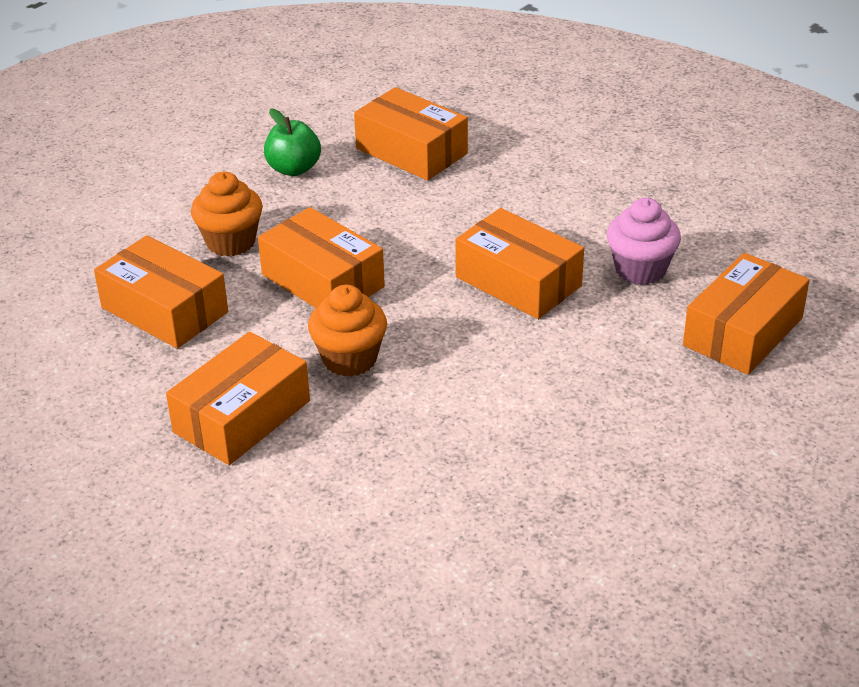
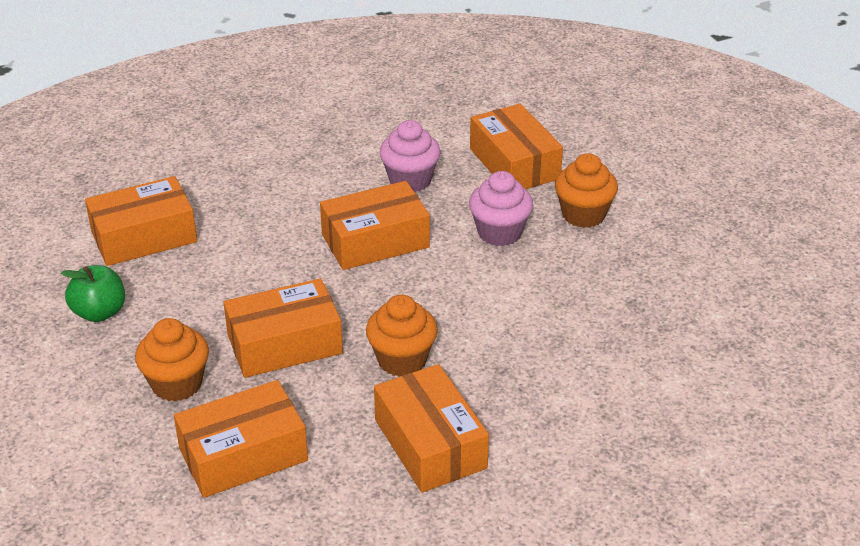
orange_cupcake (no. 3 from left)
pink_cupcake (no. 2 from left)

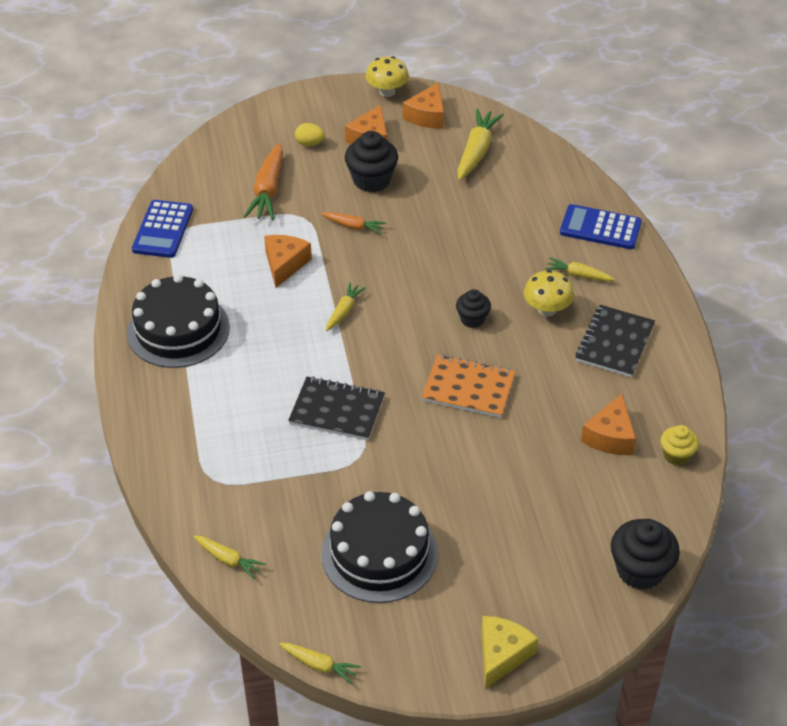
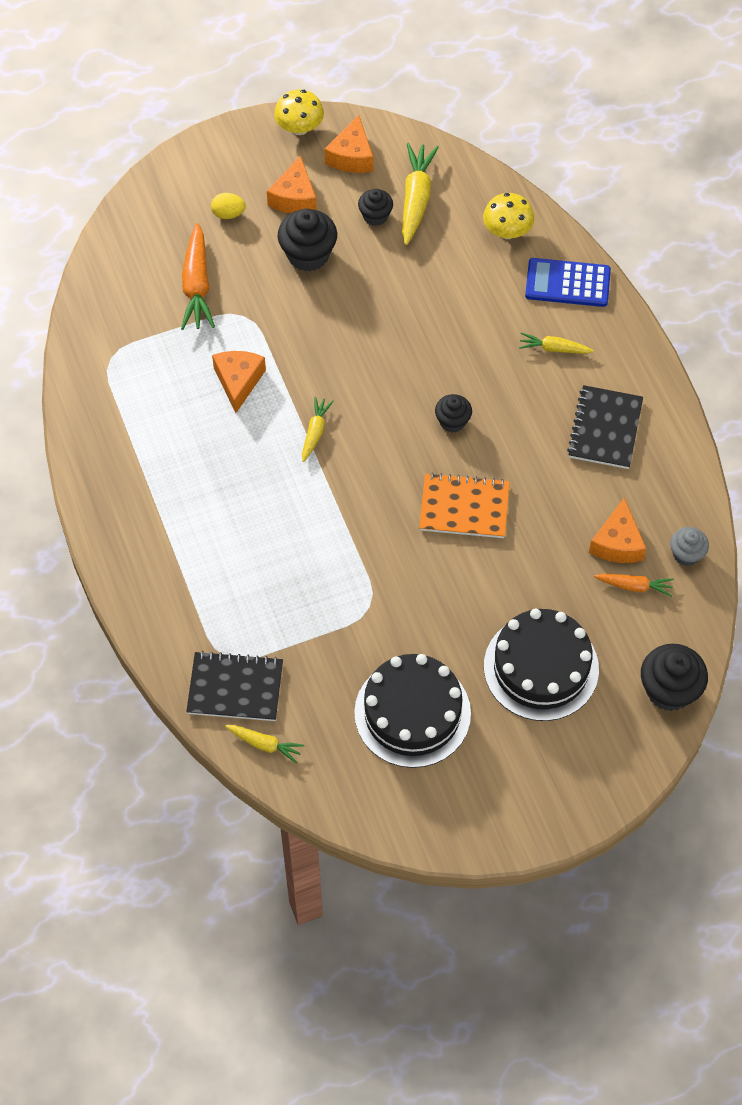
blue_calculator (no. 1 from left in the first image)
orange_carrot (no. 2 from left)
yellow_mushroom (no. 2 from left)
black_cake (no. 2 from left)
black_notebook (no. 1 from left)
grey_cupcake
yellow_cheese
yellow_carrot (no. 2 from left in the first image)
black_cupcake (no. 2 from left)

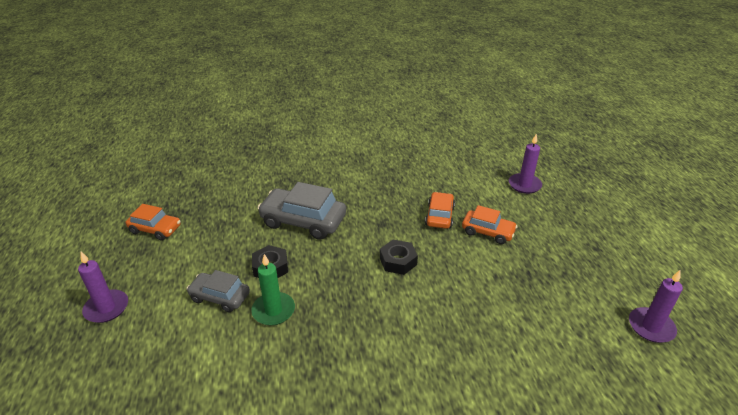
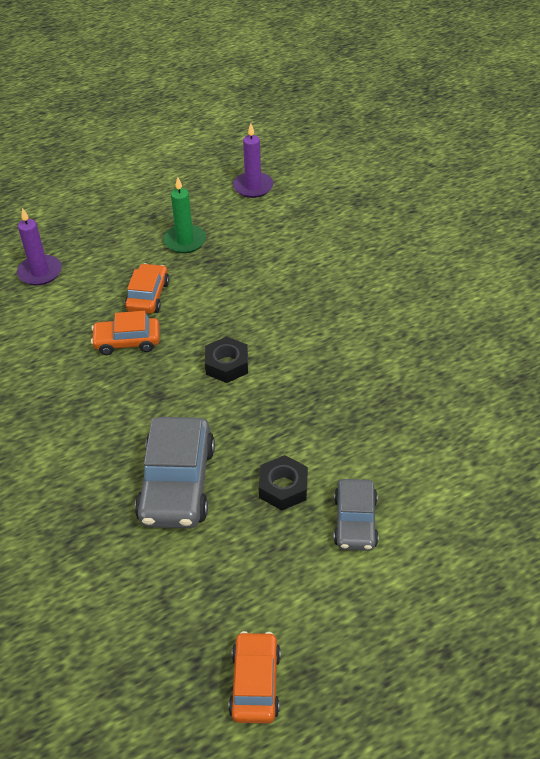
purple_candle (no. 1 from left in the first image)
green_candle

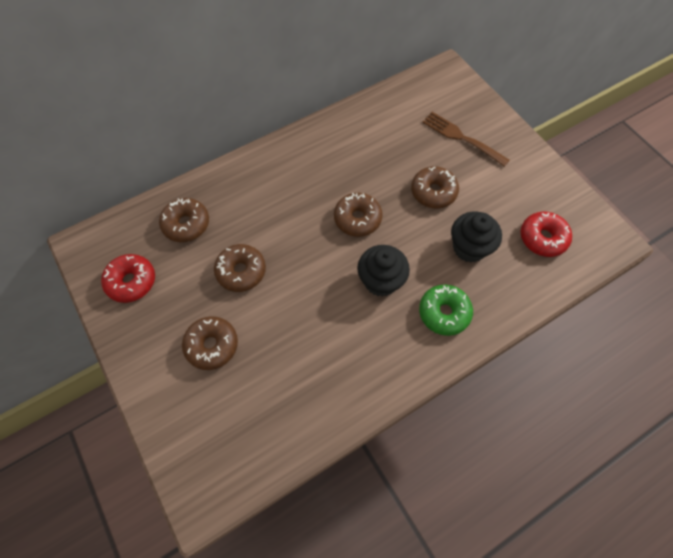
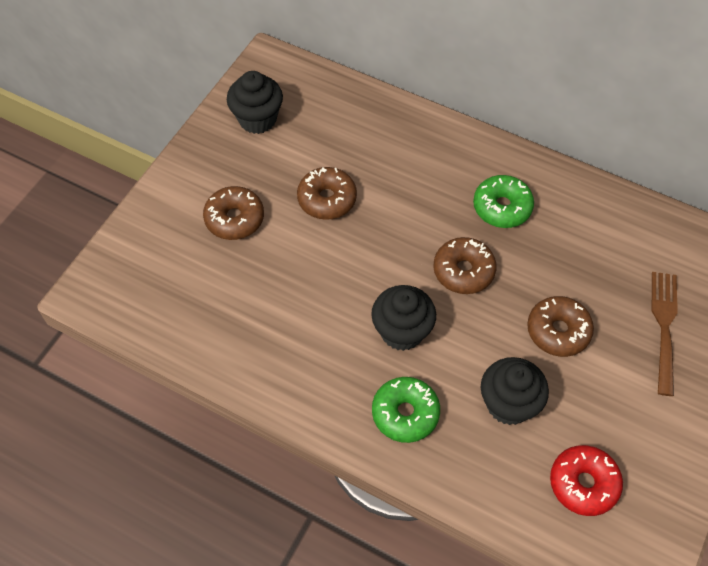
brown_donut (no. 1 from left in the first image)
black_cupcake (no. 1 from left)
green_donut (no. 2 from left)

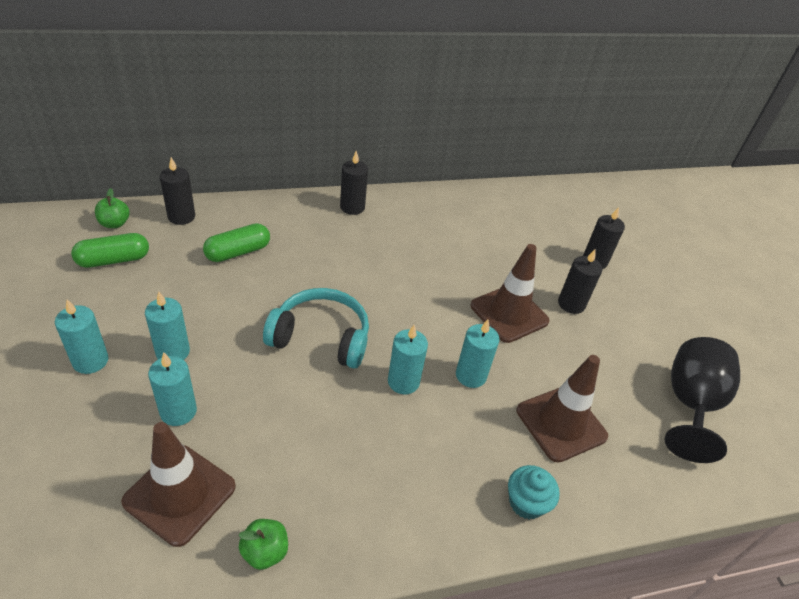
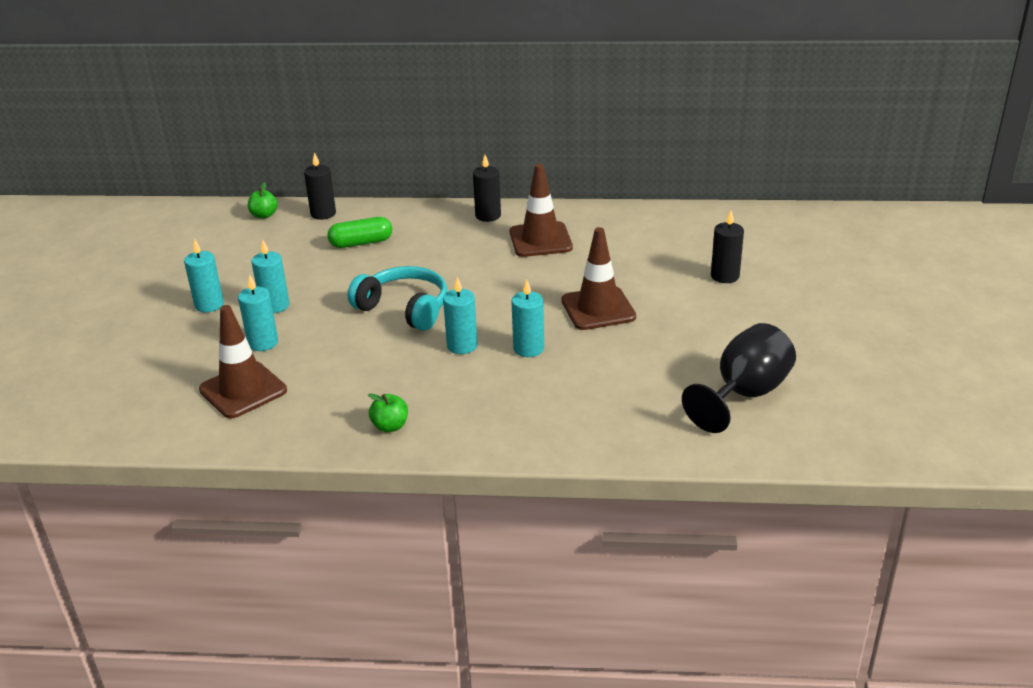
green_capsule (no. 1 from left in the first image)
black_candle (no. 3 from left in the first image)
brown_traffic_cone (no. 2 from left)
turquoise_cupcake
green_apple (no. 2 from left)

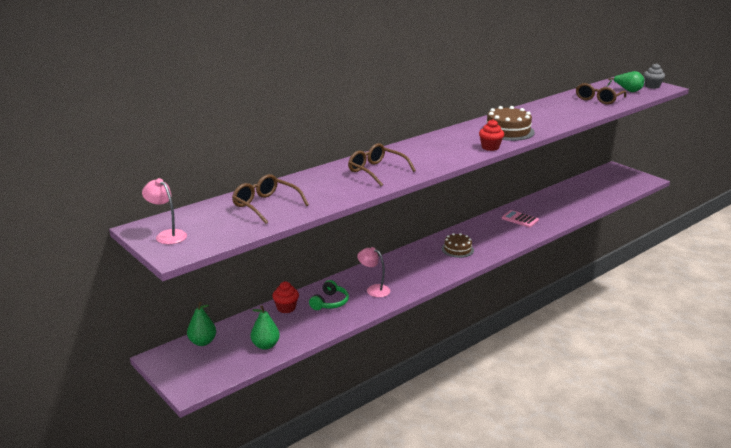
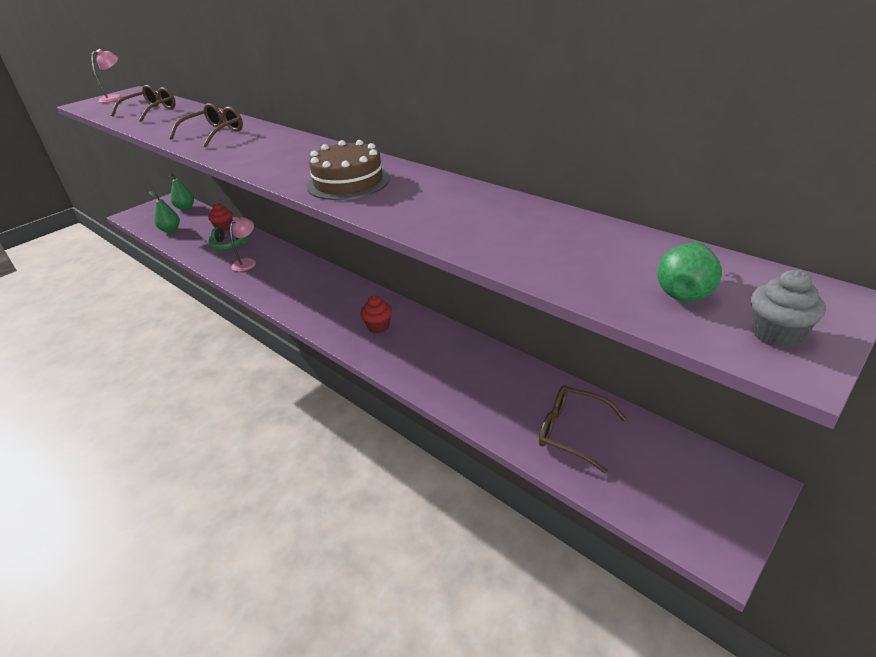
brown_glasses (no. 3 from left)
red_cupcake (no. 2 from left)
pink_calculator
brown_cake (no. 1 from left in the first image)

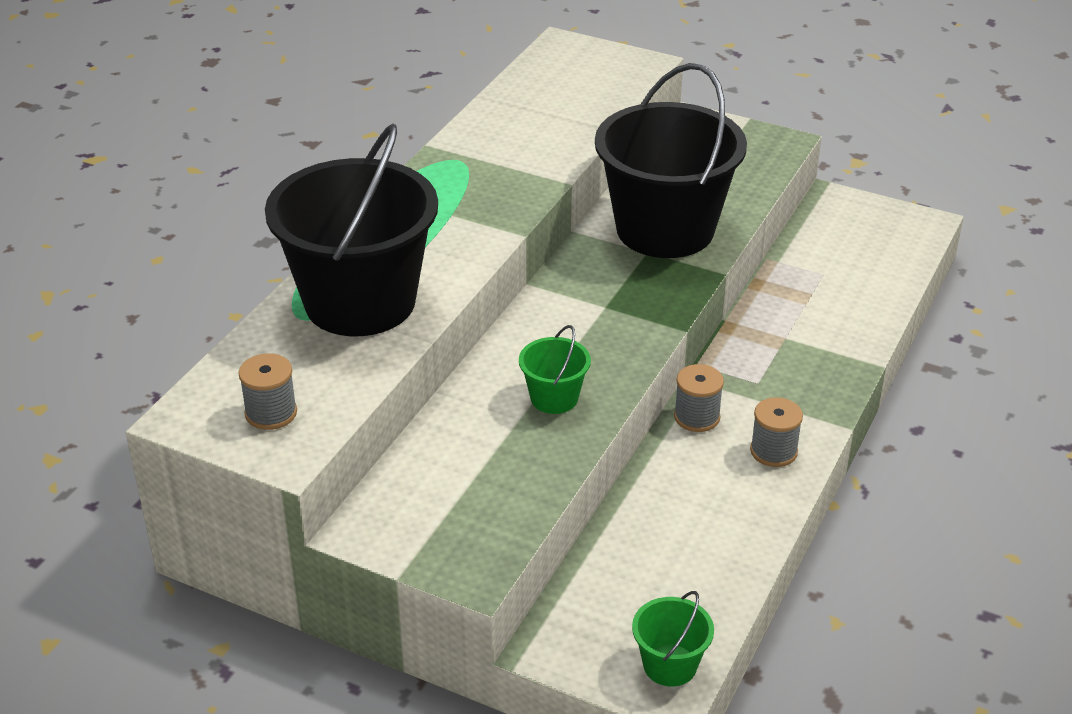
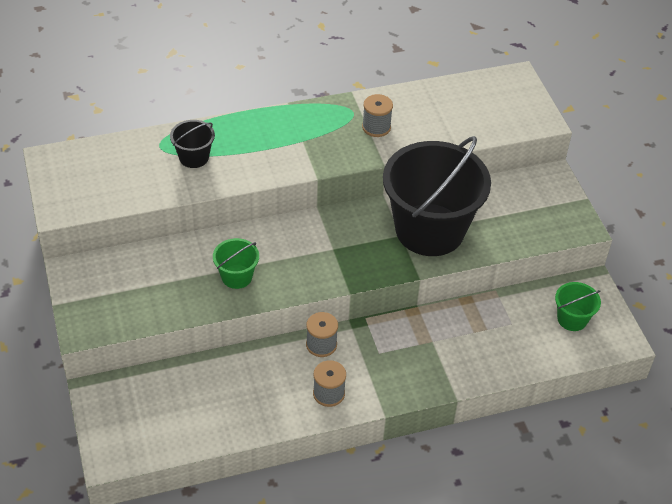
black_bucket (no. 1 from left)
grey_spool (no. 3 from left)
green_bucket (no. 2 from left)

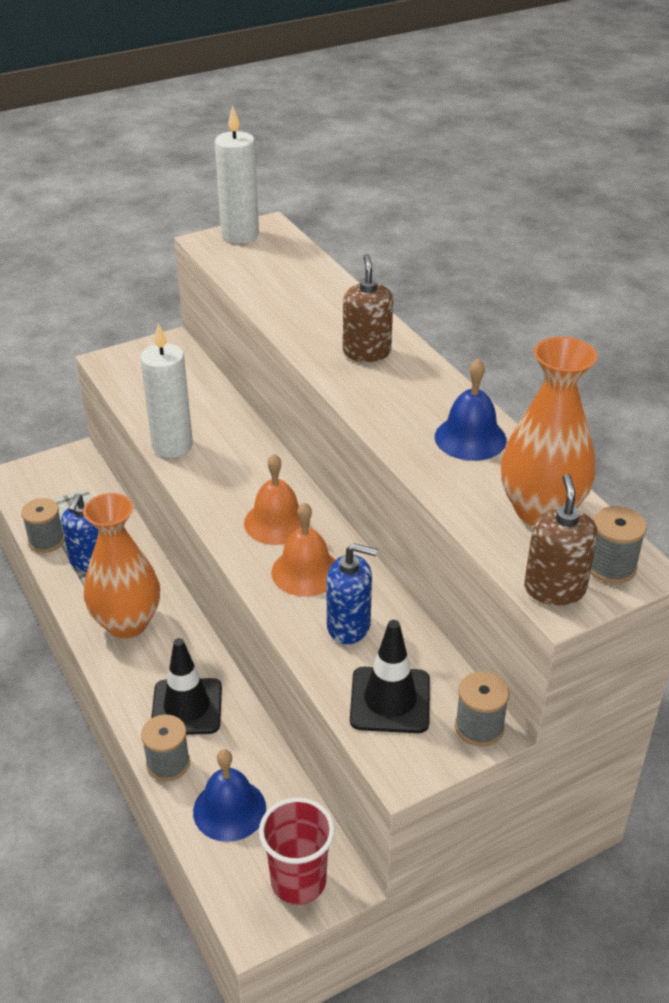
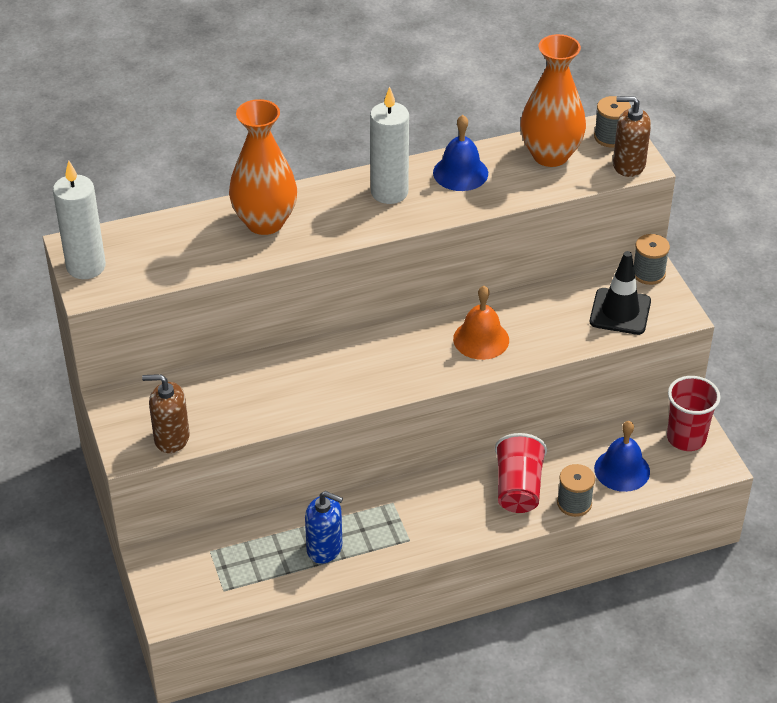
brown_soap_dispenser (no. 1 from left)
white_candle (no. 2 from left)
orange_bell (no. 1 from left in the first image)
orange_vase (no. 1 from left)
grey_spool (no. 1 from left in the first image)
blue_soap_dispenser (no. 2 from left in the first image)
red_cup (no. 1 from left)

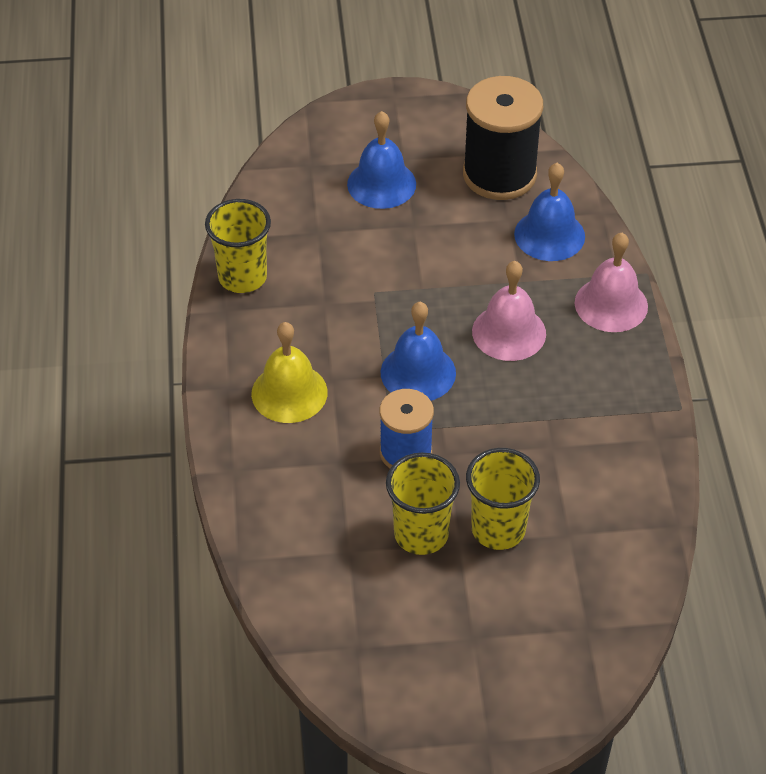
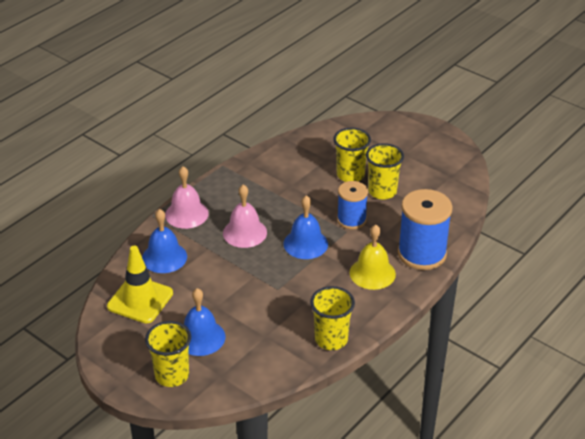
yellow_traffic_cone
blue_spool (no. 2 from left)
yellow_cup (no. 1 from left)

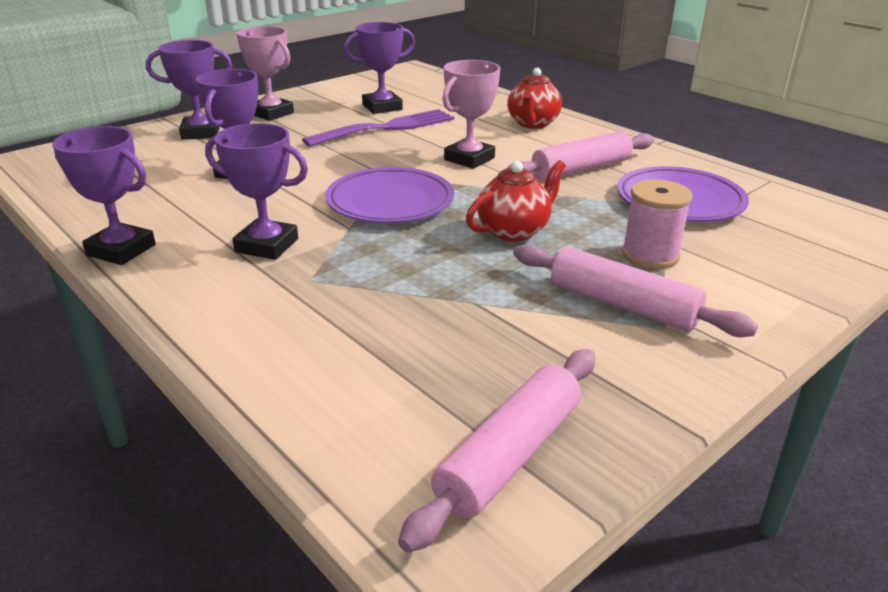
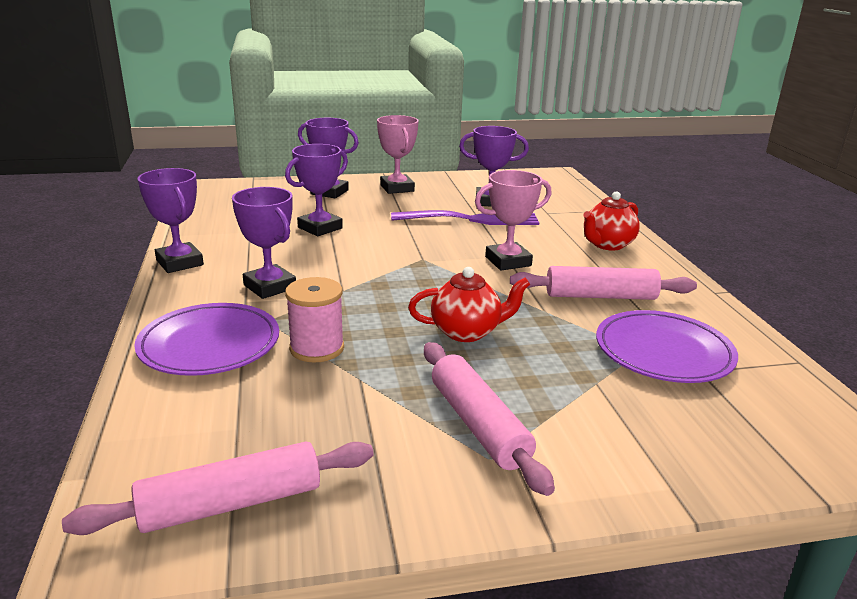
purple_plate (no. 1 from left)
pink_spool

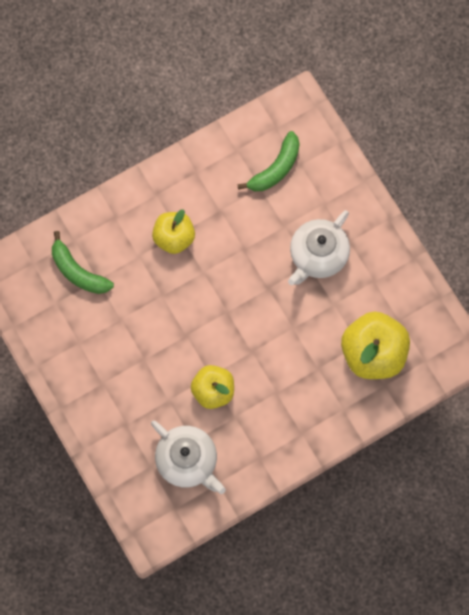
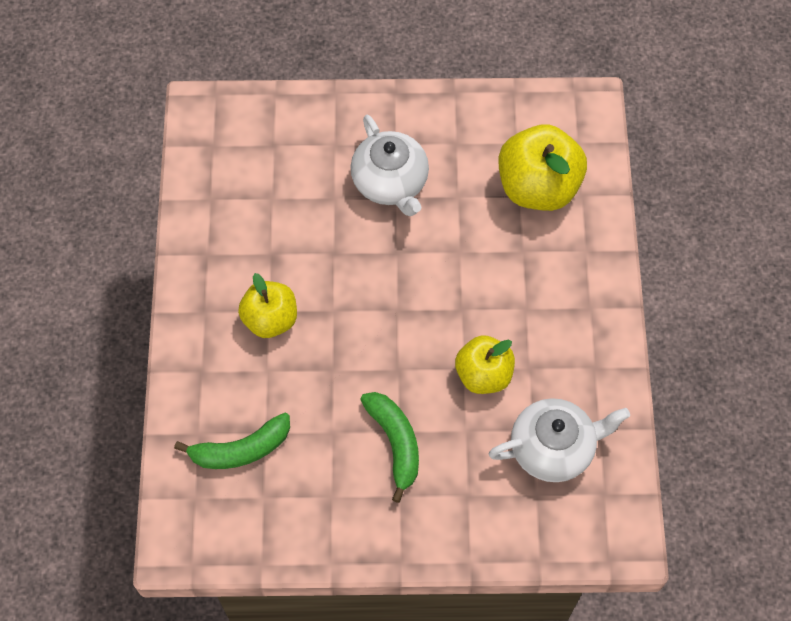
green_banana (no. 2 from left)

